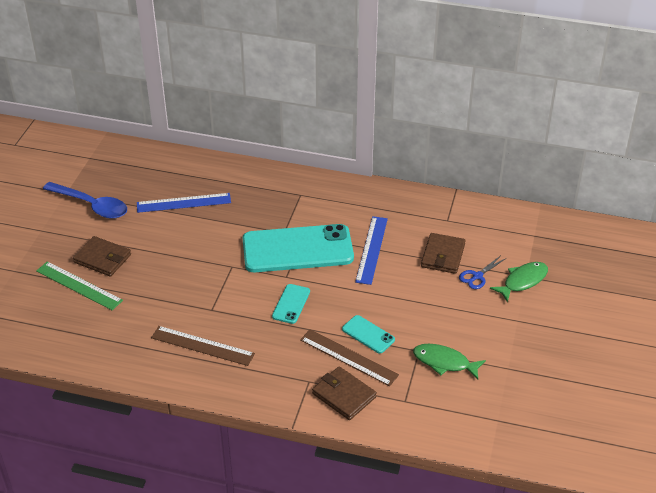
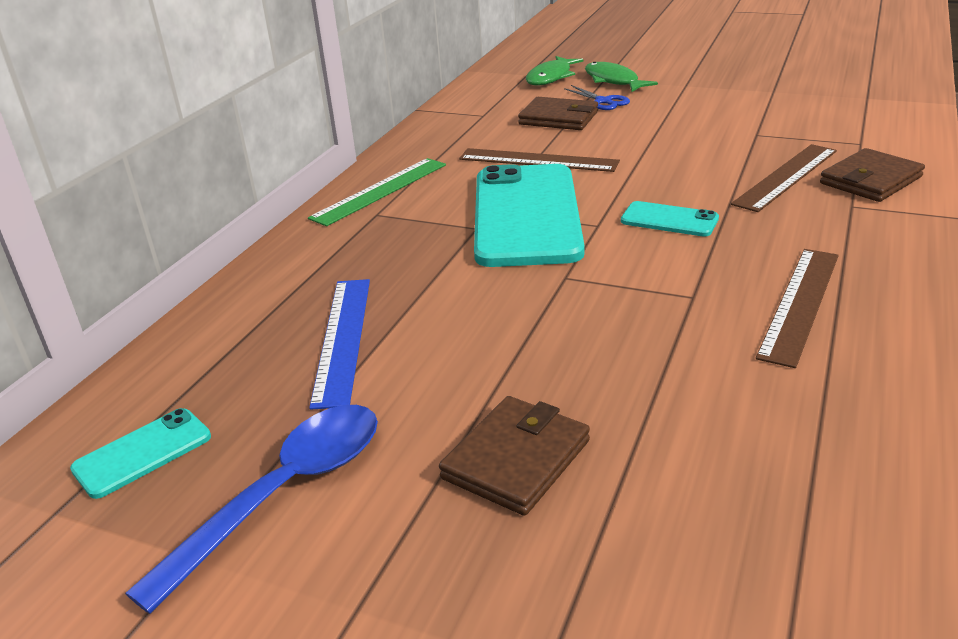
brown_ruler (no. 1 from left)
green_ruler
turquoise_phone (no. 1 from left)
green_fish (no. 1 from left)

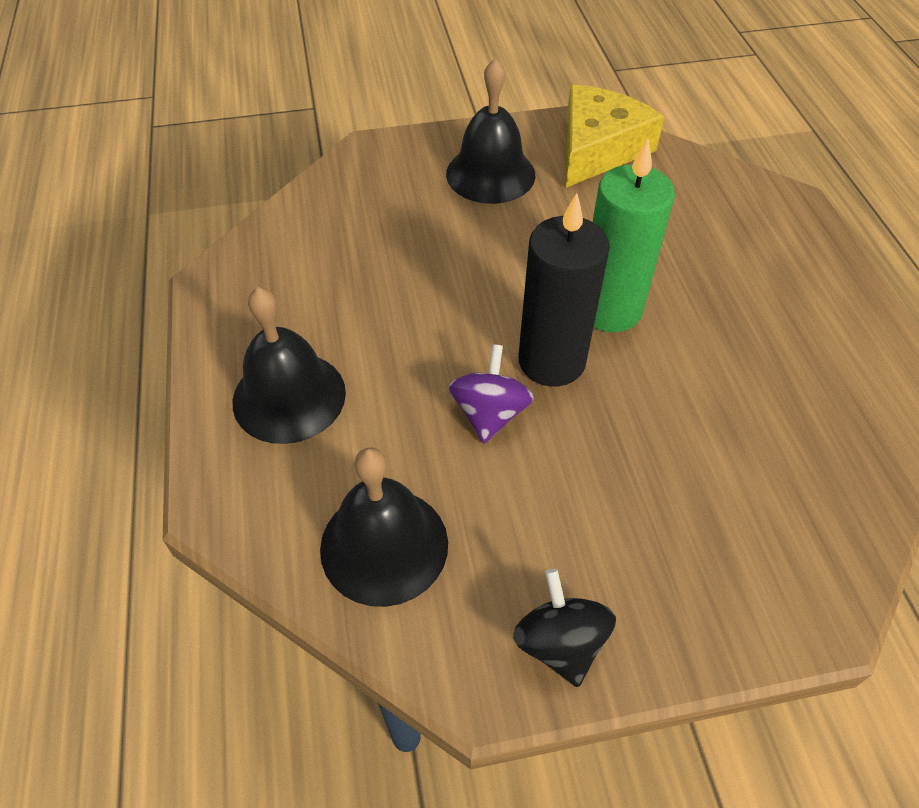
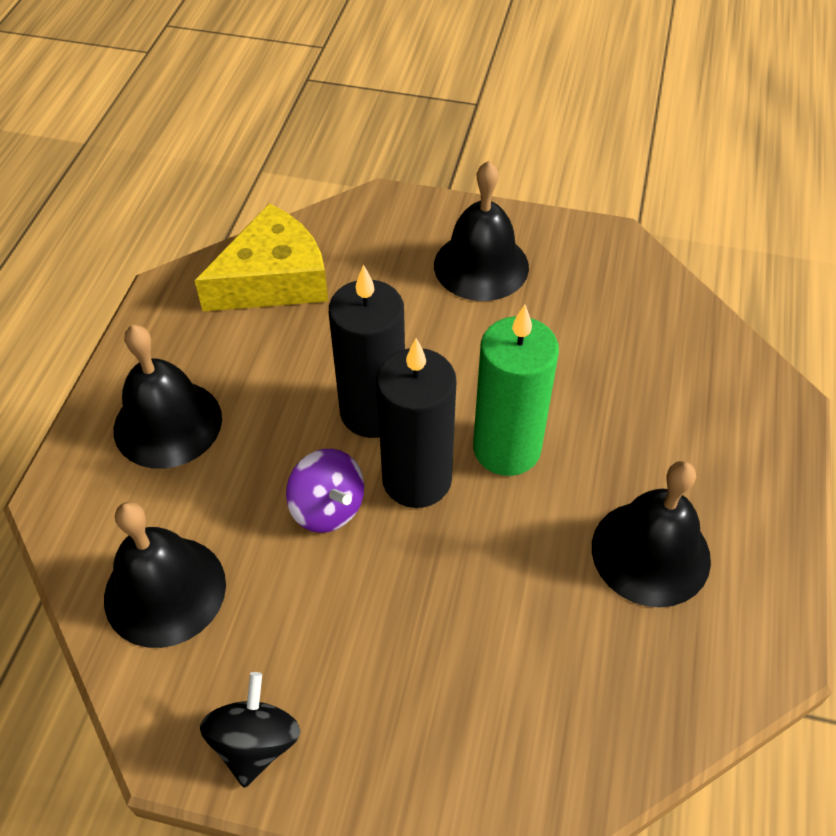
yellow_cheese
purple_spinning_top
black_candle (no. 1 from left)
black_bell (no. 4 from left)

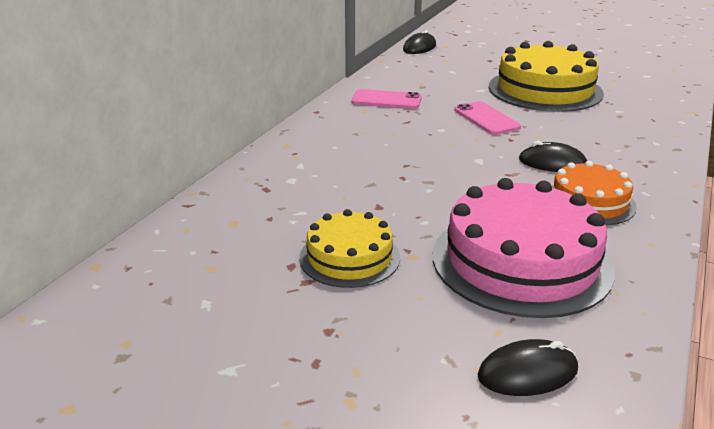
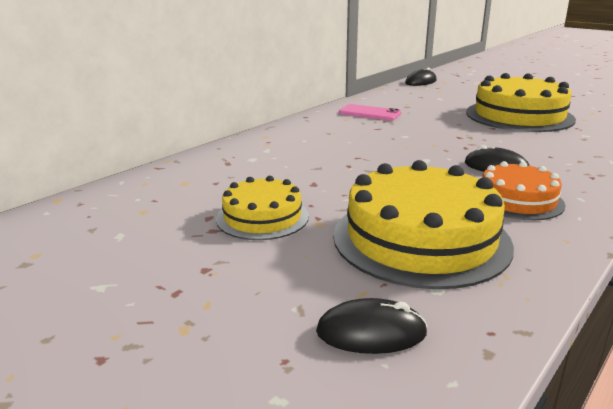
pink_phone (no. 2 from left in the first image)
yellow_cake (no. 2 from left)

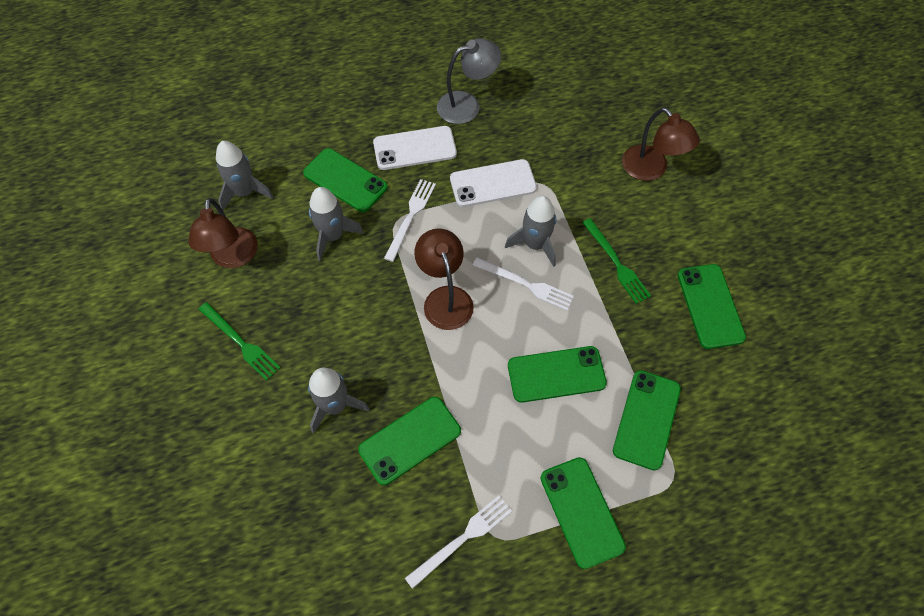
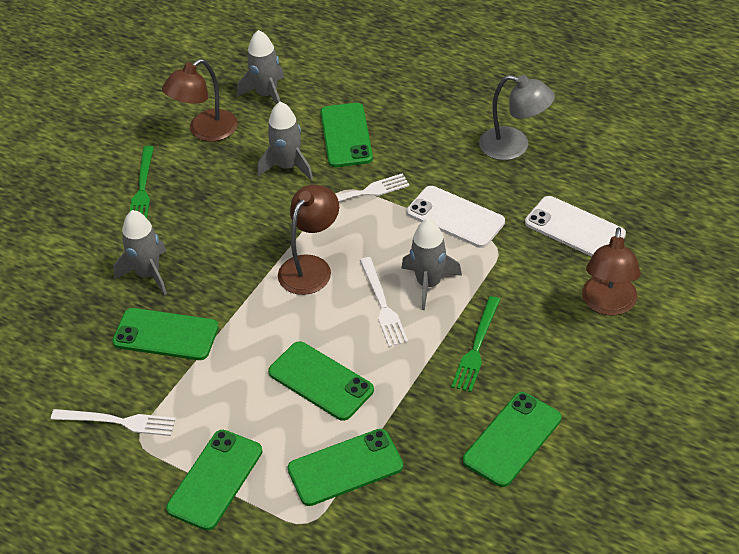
white_phone (no. 2 from left)

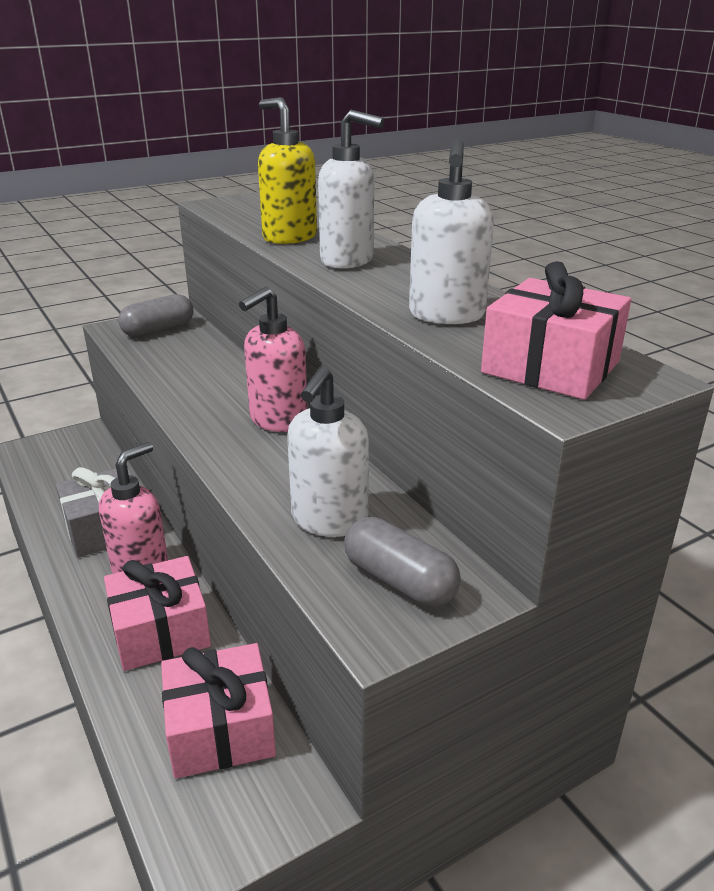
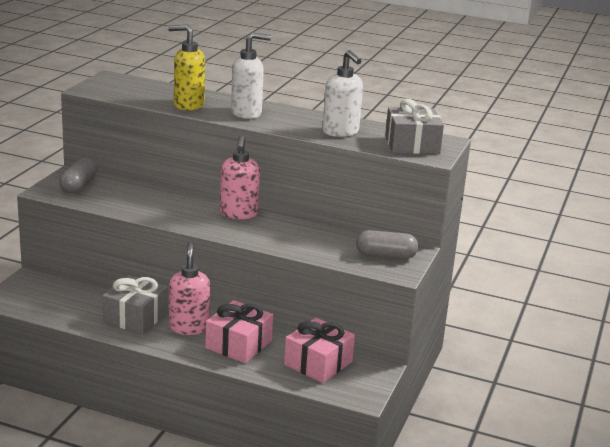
grey_gift (no. 2 from left)
white_soap_dispenser (no. 1 from left in the first image)

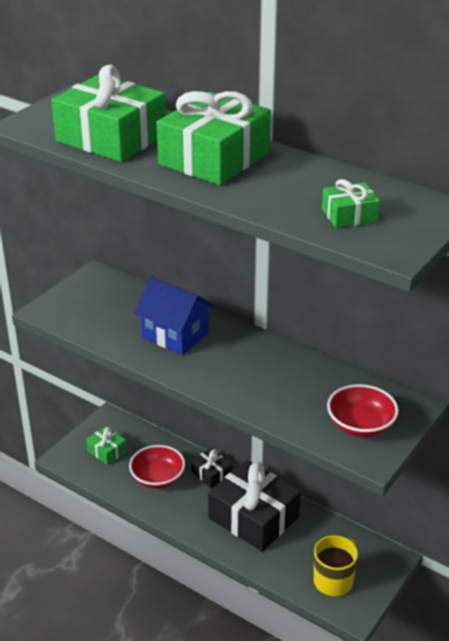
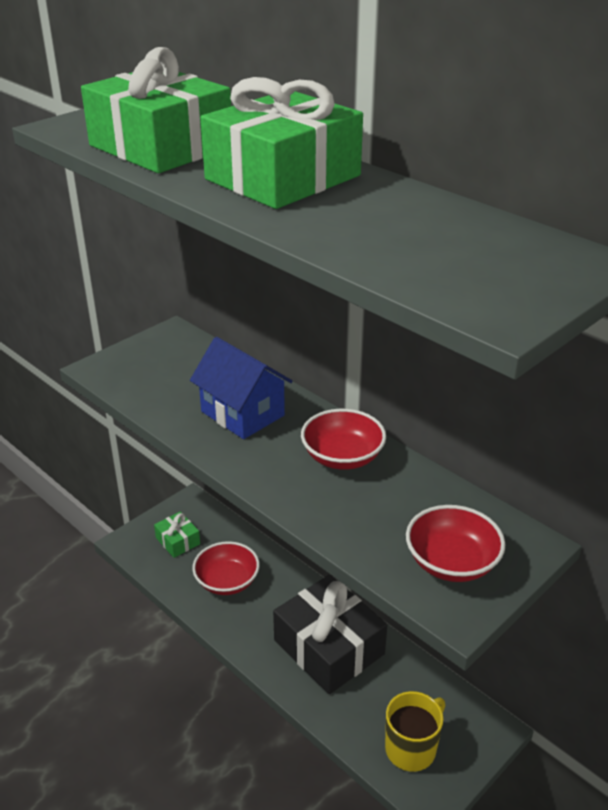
green_gift (no. 4 from left in the first image)
black_gift (no. 1 from left in the first image)
red_bowl (no. 2 from left)

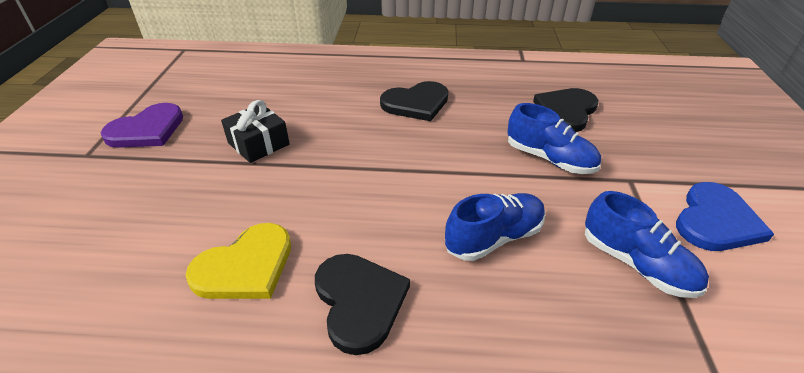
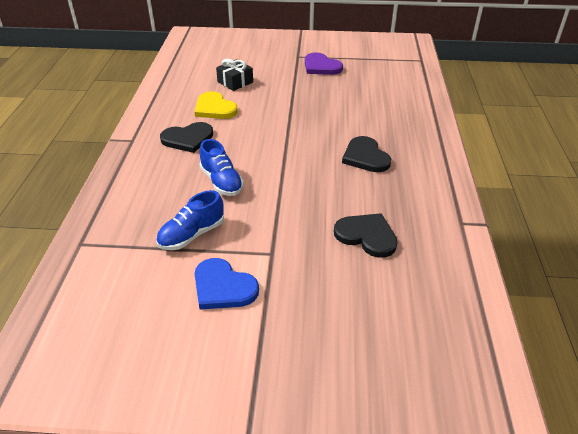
black_gift
blue_shoe (no. 2 from left in the first image)

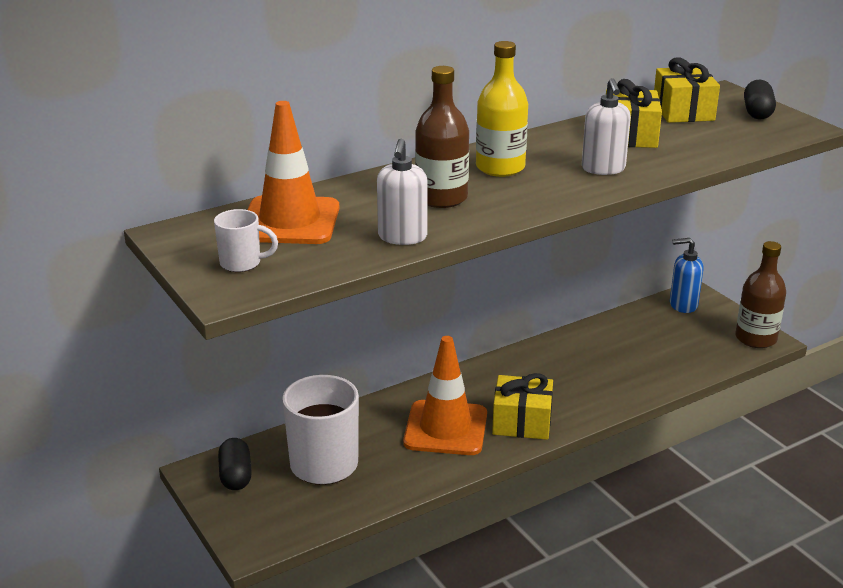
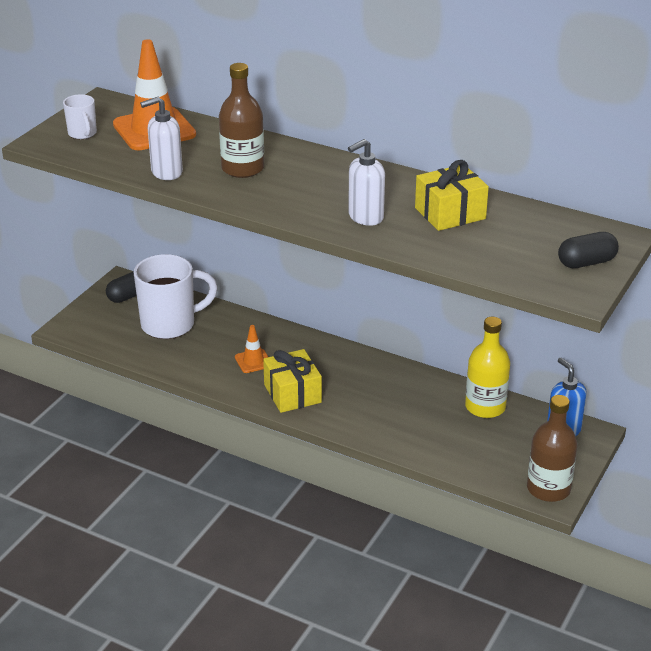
yellow_bottle
yellow_gift (no. 3 from left in the first image)
orange_traffic_cone (no. 2 from left)

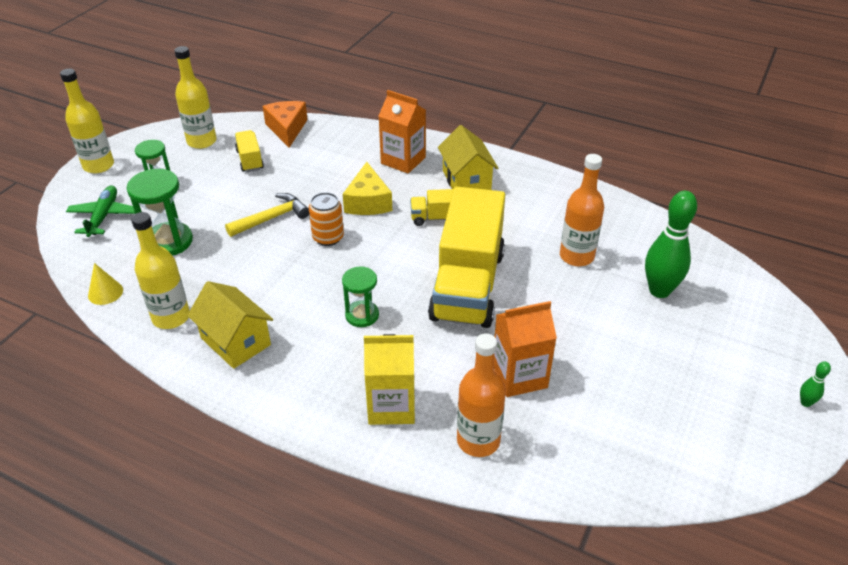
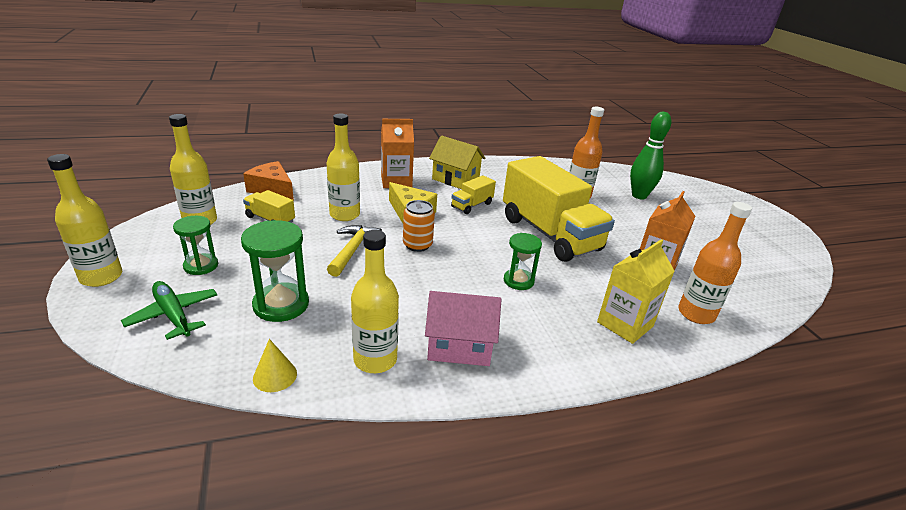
pink_house
green_bowling_pin (no. 2 from left in the first image)
yellow_bottle (no. 3 from left)

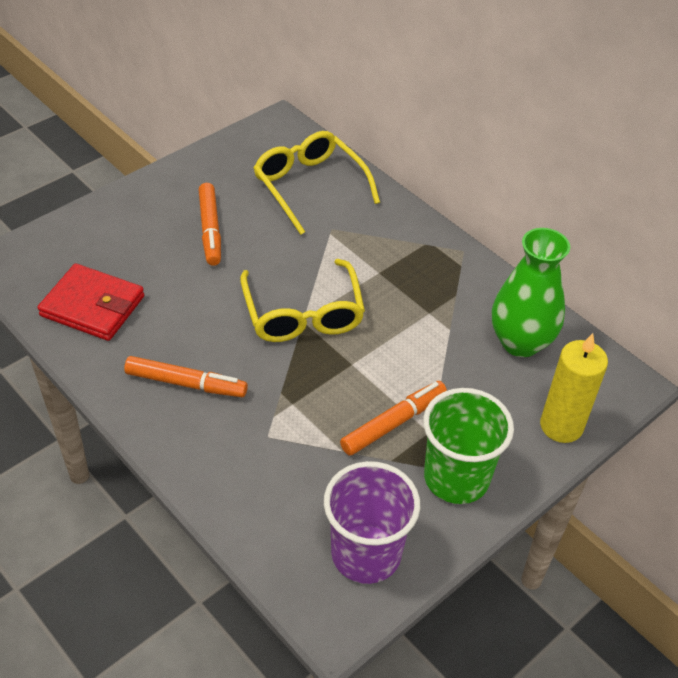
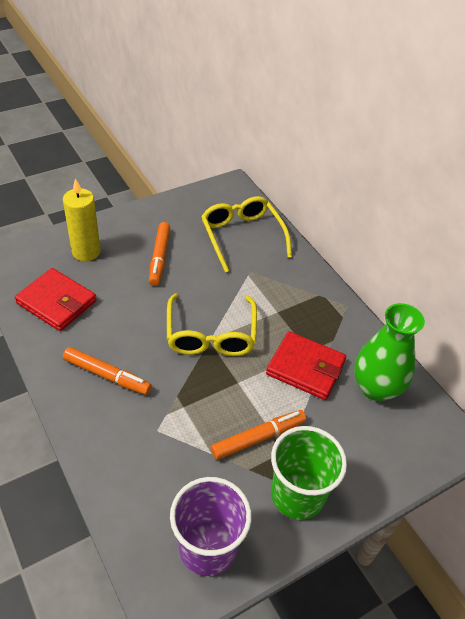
yellow_candle
red_wallet (no. 2 from left)

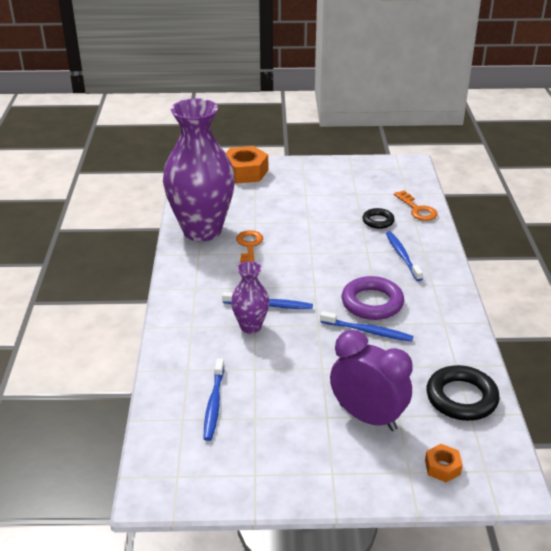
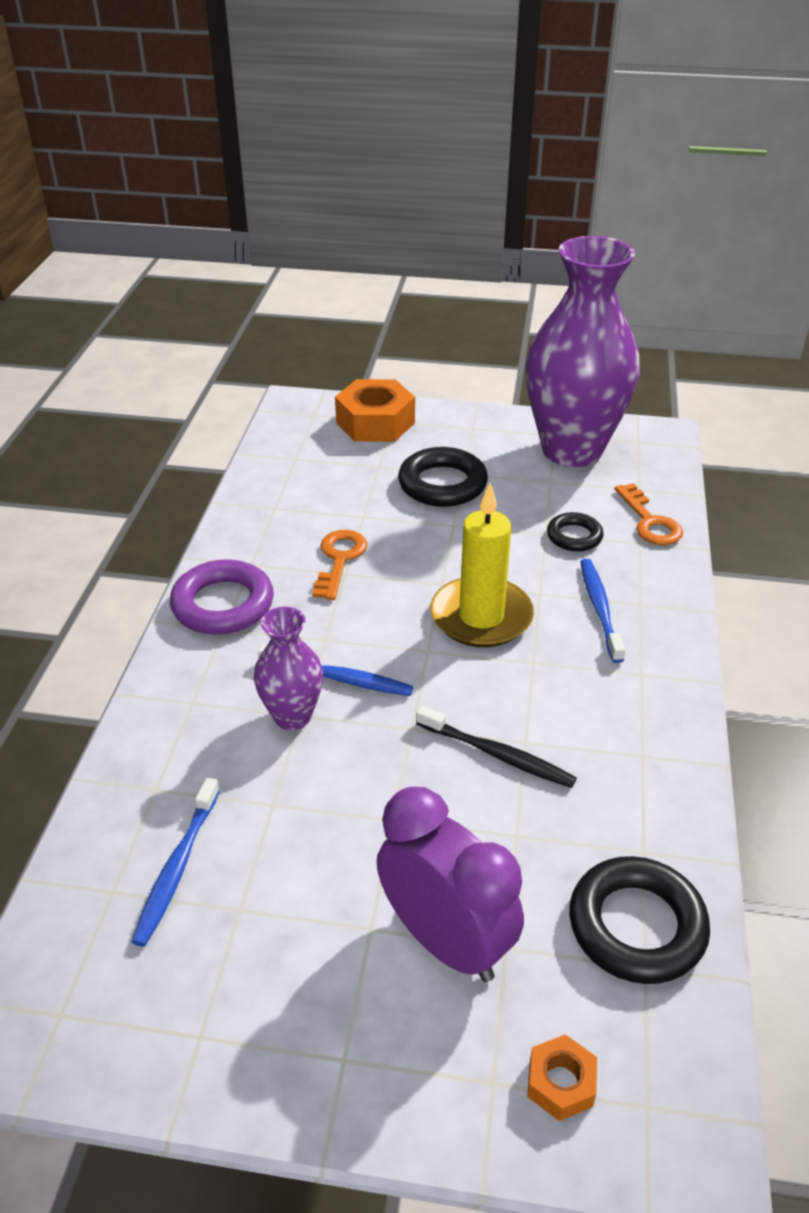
purple_vase (no. 2 from left)
purple_ring
black_toothbrush
black_ring (no. 1 from left)
yellow_candle

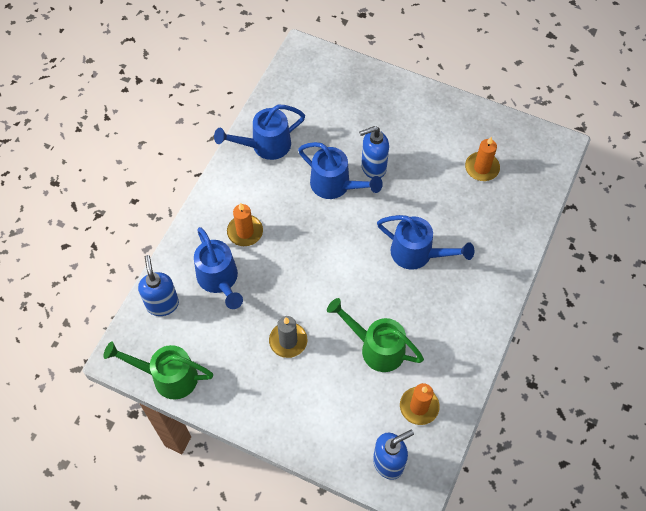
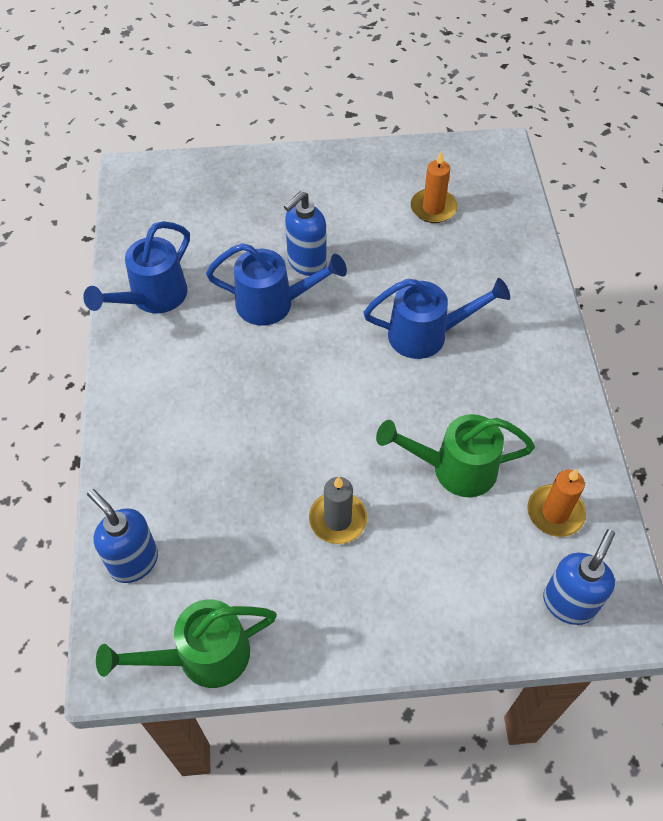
orange_candle (no. 1 from left in the first image)
blue_watering_can (no. 1 from left in the first image)

